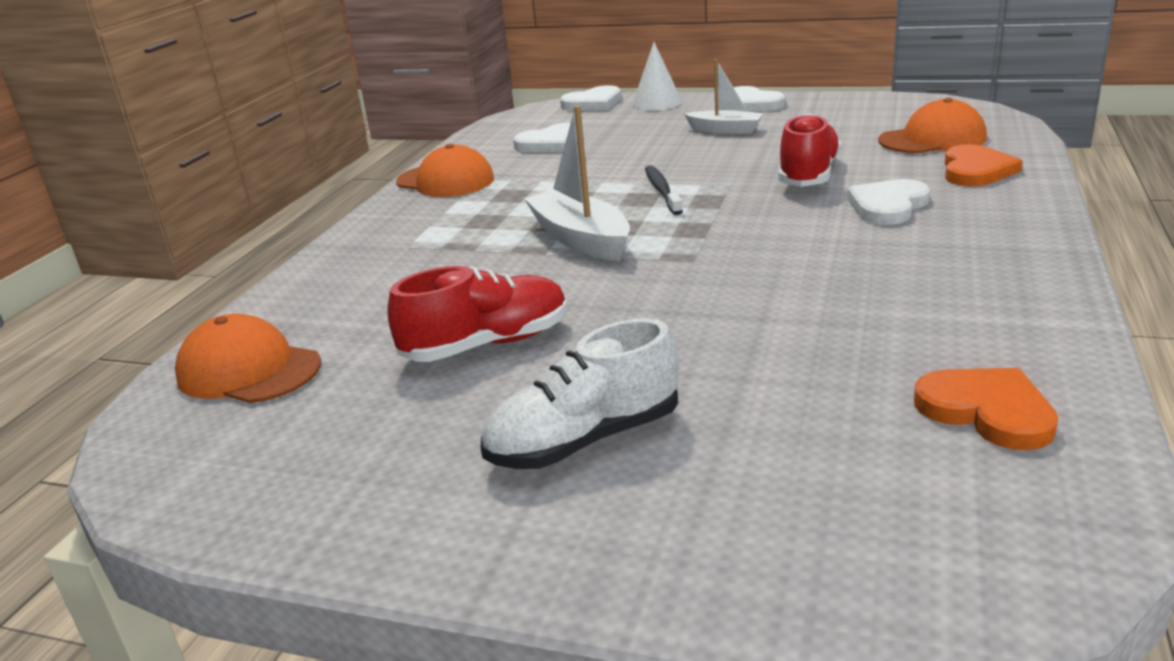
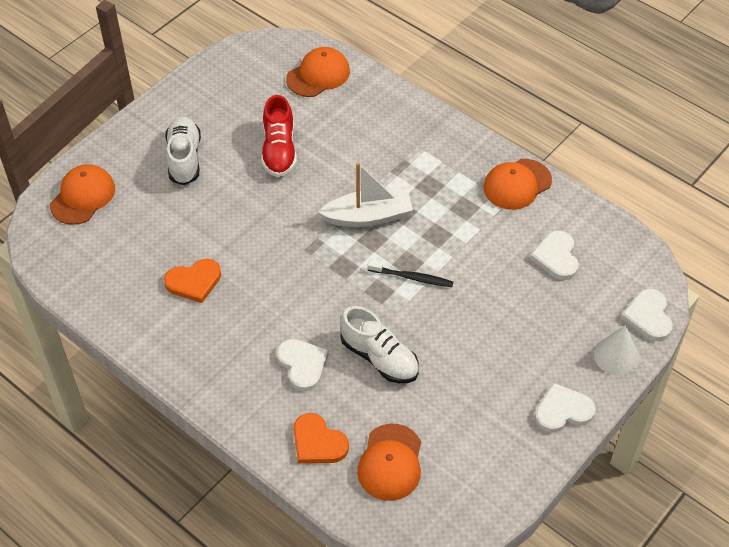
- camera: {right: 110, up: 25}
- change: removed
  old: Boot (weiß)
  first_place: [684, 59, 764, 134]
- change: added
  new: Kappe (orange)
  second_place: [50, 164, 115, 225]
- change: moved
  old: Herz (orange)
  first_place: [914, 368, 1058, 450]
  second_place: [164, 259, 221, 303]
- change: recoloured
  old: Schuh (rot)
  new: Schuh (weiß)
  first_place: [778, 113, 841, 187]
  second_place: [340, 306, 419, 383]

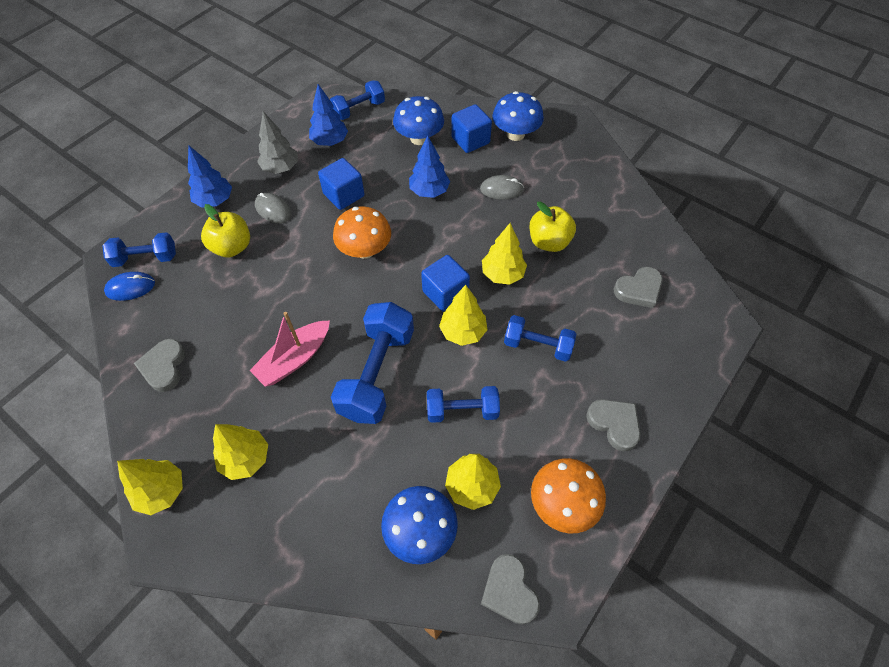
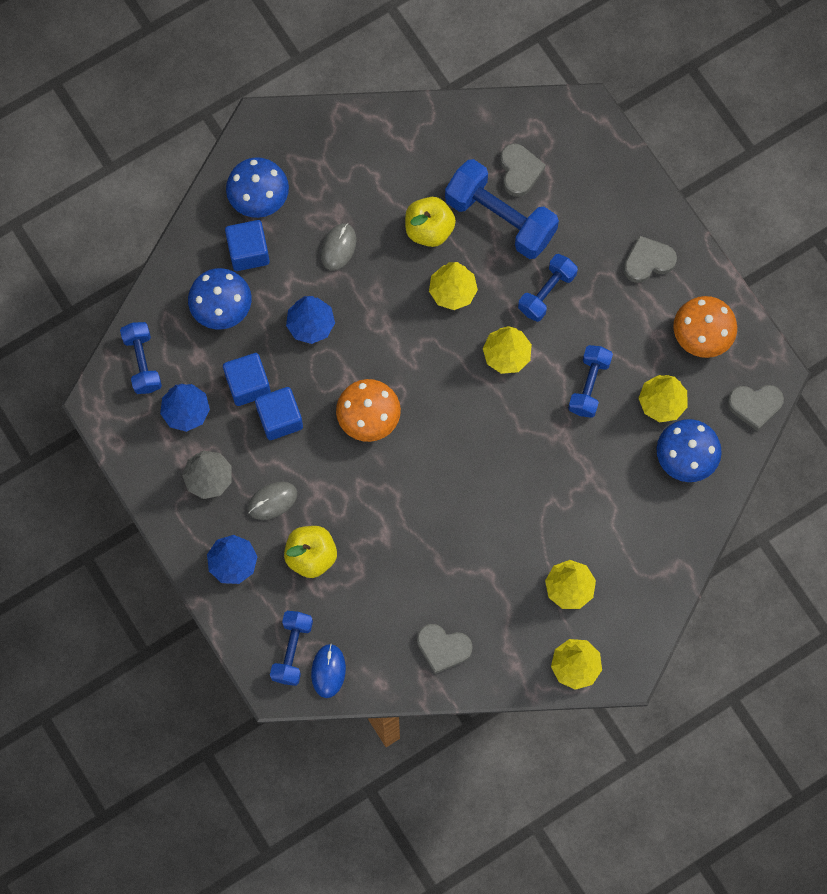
- camera: {right: -70, up: 15}
- change: removed
  old: Boot (rosa)
  first_place: [249, 312, 330, 387]
- change: moved
  old: Hantel (blau)
  first_place: [331, 302, 414, 424]
  second_place: [445, 159, 559, 259]
- change: moved
  old: Kubus (blau)
  first_place: [421, 255, 470, 311]
  second_place: [223, 353, 271, 406]

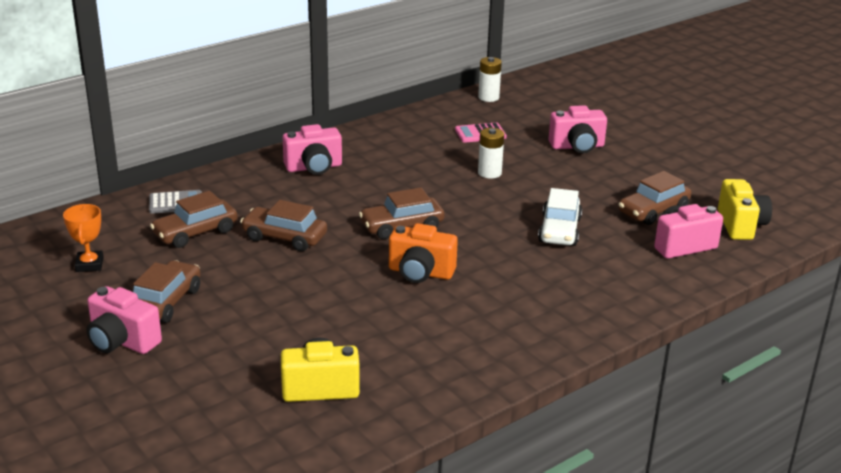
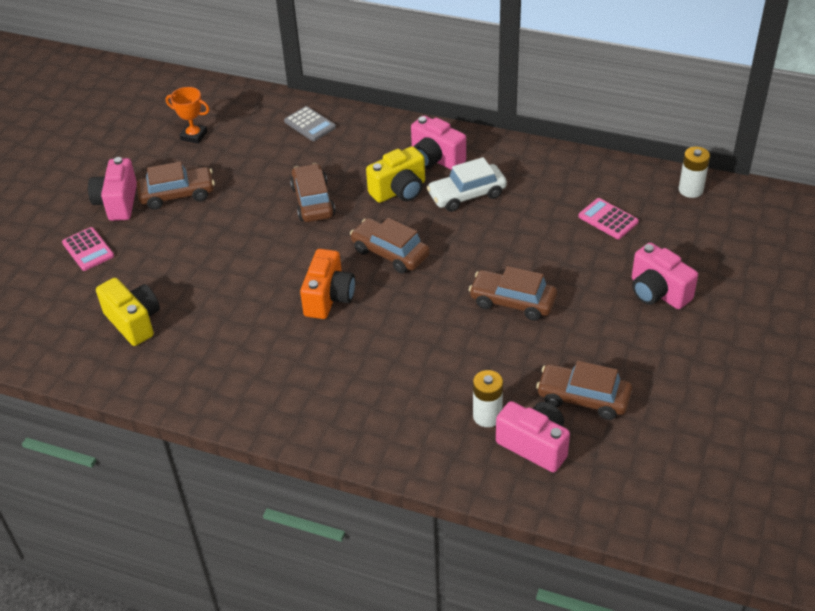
- camera: {right: 60, up: 15}
- change: added
  new: Taschenrechner (rosa)
  second_place: [62, 227, 114, 271]
- change: moved
  old: Auto (braun)
  first_place: [150, 191, 238, 248]
  second_place: [469, 266, 557, 321]
- change: moved
  old: Batterie (weiß)
  first_place: [478, 128, 504, 179]
  second_place: [473, 370, 503, 427]
- change: moved
  old: Auto (weiß)
  first_place: [538, 188, 582, 246]
  second_place: [427, 157, 507, 212]
- change: moved
  old: Kamera (gelb)
  first_place: [718, 179, 772, 240]
  second_place: [366, 146, 425, 203]
- change: turned
  old: Pokal (orange)
  first_place: [63, 204, 104, 272]
  second_place: [166, 87, 210, 144]
  degrees: 60
- change: turned
  old: Kamera (orange)
  first_place: [389, 223, 458, 283]
  second_place: [300, 249, 355, 319]
  degrees: -150

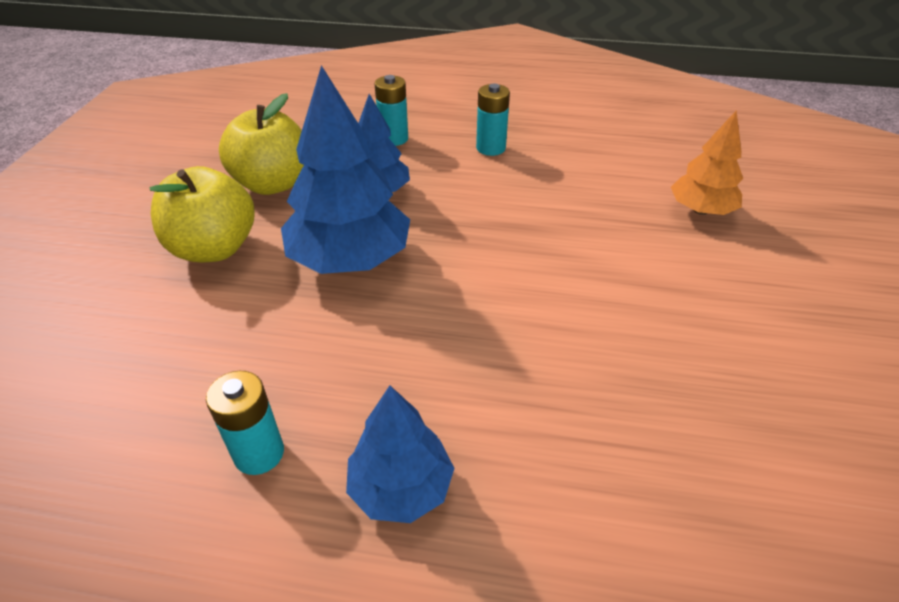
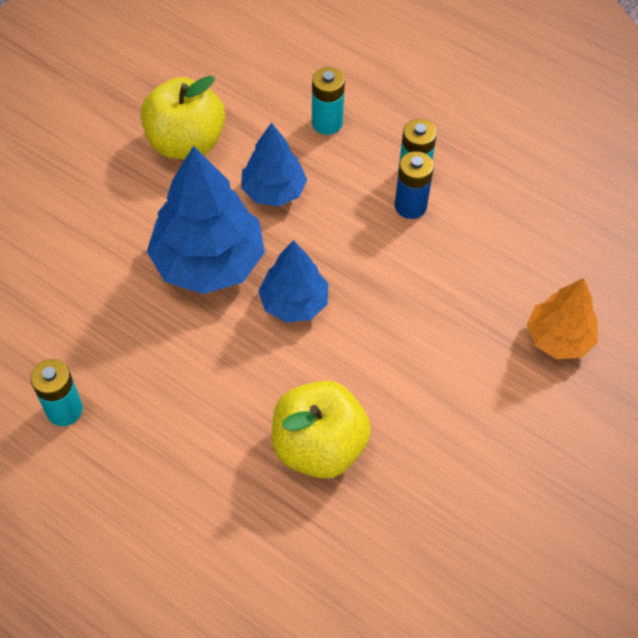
- camera: {right: 25, up: 15}
- change: added
  new: Batterie (blau)
  second_place: [395, 151, 434, 219]
- change: moved
  old: Apfel (gelb)
  first_place: [150, 166, 254, 263]
  second_place: [272, 381, 371, 479]
- change: moved
  old: Baum (blau)
  first_place: [346, 385, 454, 523]
  second_place: [258, 240, 328, 323]

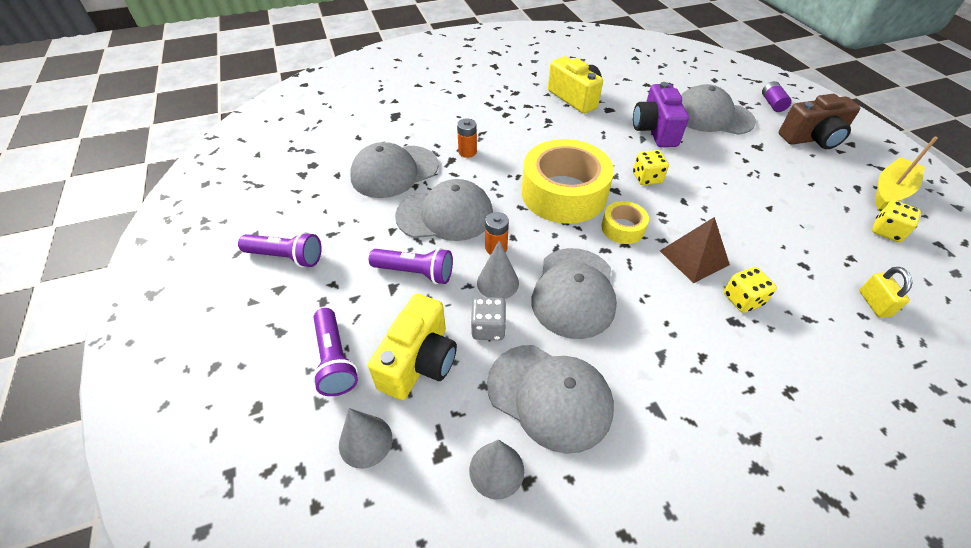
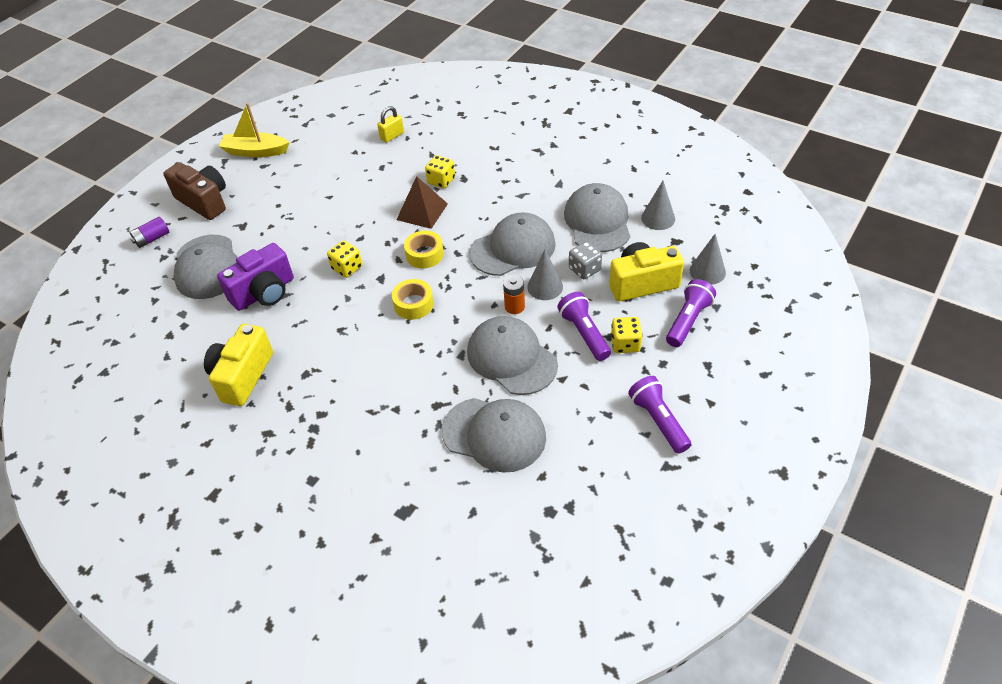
- camera: {right: -125, up: 0}
- change: removed
  old: Batterie (orange)
  first_place: [457, 118, 477, 158]
- change: moved
  old: Spielwürfel (gelb)
  first_place: [872, 200, 921, 242]
  second_place: [611, 317, 643, 353]
- change: resized
  old: Klebeband (gelb)
  first_place: [522, 139, 614, 224]
  second_place: [392, 279, 434, 320]
  factor: 0.47

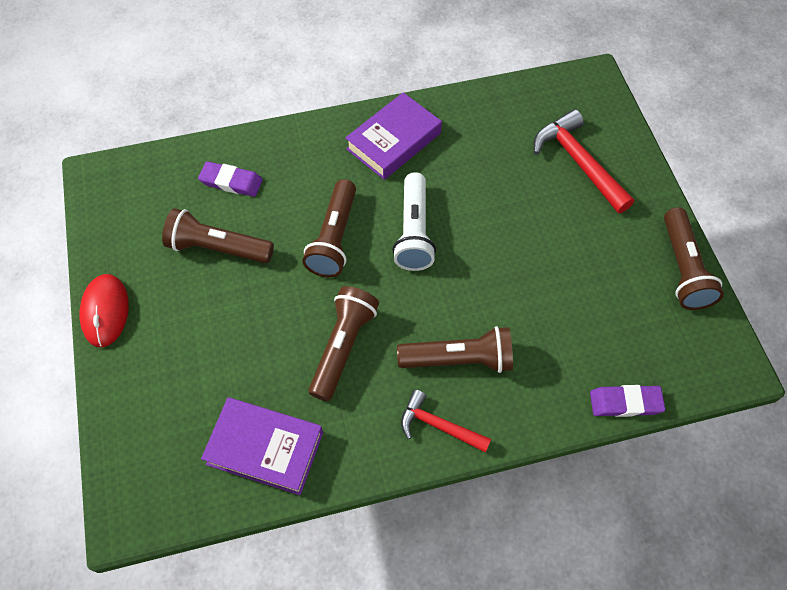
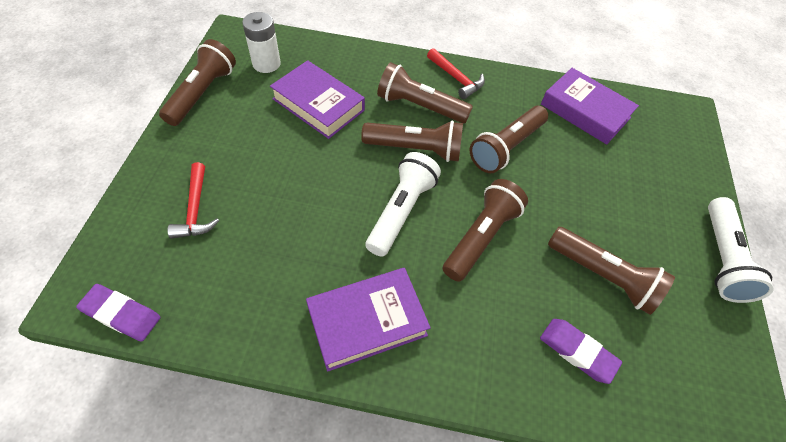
- camera: {right: -160, up: -5}
- change: added
  new: Batterie (weiß)
  second_place: [242, 12, 281, 73]
- change: added
  new: Buch (lila)
  second_place: [270, 60, 365, 139]
- change: added
  new: Taschenlampe (braun)
  second_place: [361, 121, 463, 162]
- change: moved
  old: Radiergummi (lila)
  first_place: [590, 385, 665, 417]
  second_place: [76, 284, 161, 342]
- change: replaced
  old: Computermaus (rot)
  new: Taschenlampe (weiß)
  first_place: [80, 274, 129, 347]
  second_place: [708, 197, 774, 303]
- change: resized
  old: Hammer (rot)
  first_place: [534, 109, 634, 213]
  second_place: [167, 162, 219, 239]
  factor: 0.63

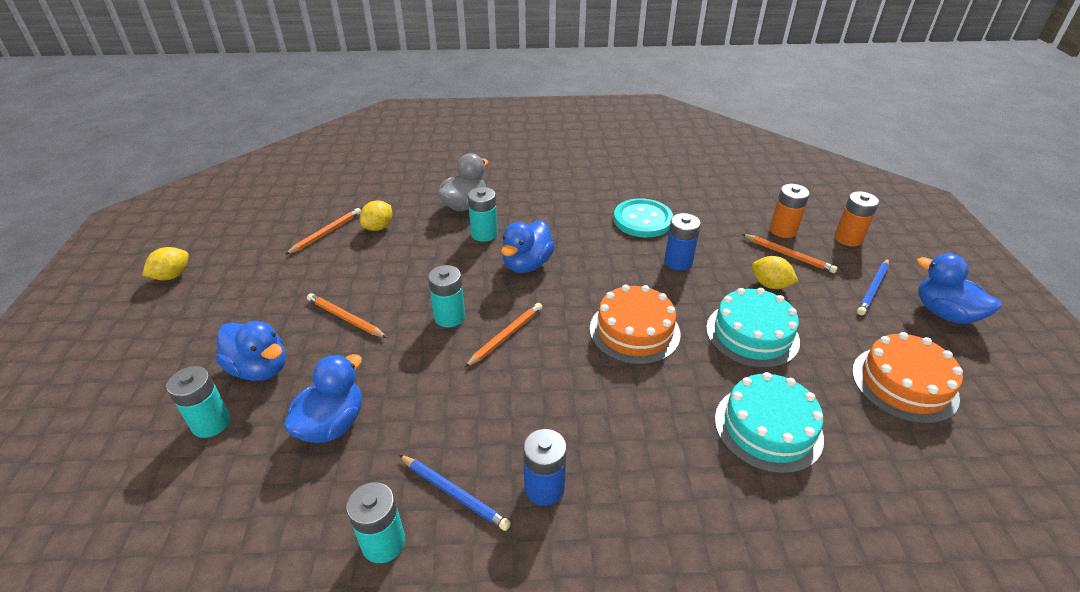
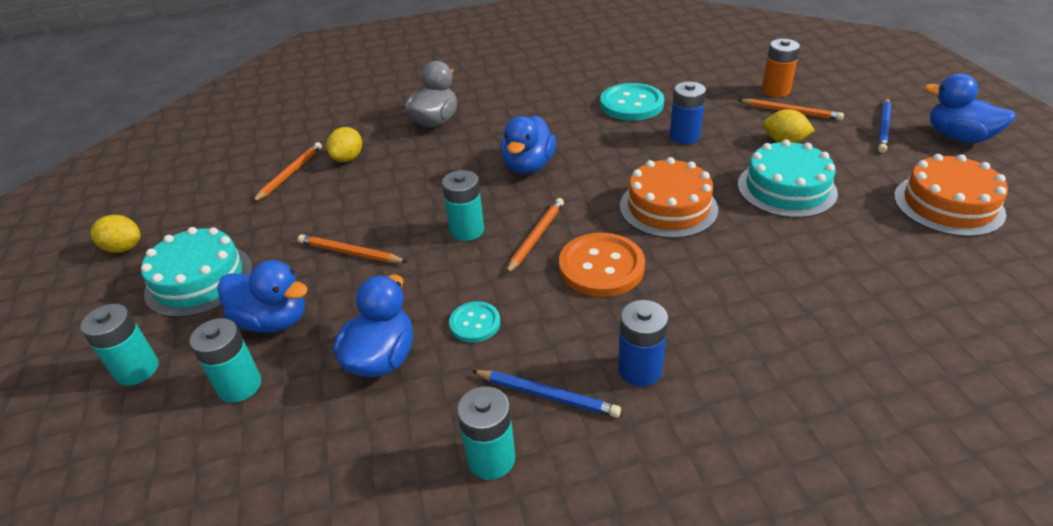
- camera: {right: -10, up: 0}
- change: removed
  old: Batterie (orange)
  first_place: [835, 191, 879, 246]
- change: added
  new: Knopf (türkis)
  second_place: [449, 301, 500, 343]
- change: added
  new: Knopf (orange)
  second_place: [559, 233, 645, 297]
- change: moved
  old: Batterie (türkis)
  first_place: [468, 187, 498, 242]
  second_place: [80, 304, 159, 386]
- change: moved
  old: Kuchen (türkis)
  first_place: [715, 372, 824, 474]
  second_place: [141, 227, 253, 318]
- change: turned
  old: Zitrone (gelb)
  first_place: [142, 247, 189, 280]
  second_place: [91, 215, 141, 253]
  degrees: 75

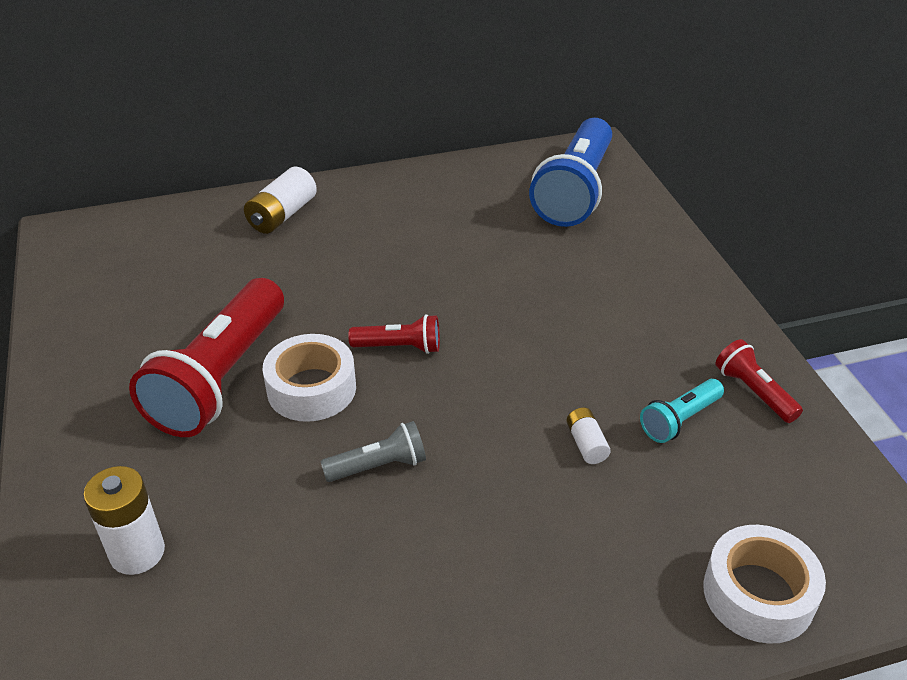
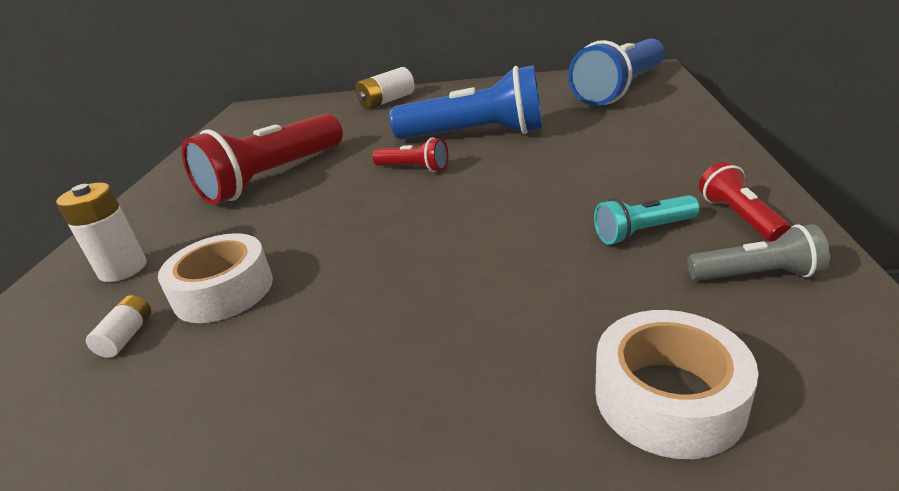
- camera: {right: 25, up: -10}
- change: added
  new: Taschenlampe (blau)
  second_place: [389, 65, 542, 140]
- change: moved
  old: Klebeband (weiß)
  first_place: [263, 334, 356, 422]
  second_place: [158, 233, 273, 323]
- change: moved
  old: Taschenlampe (grau)
  first_place: [321, 421, 426, 482]
  second_place: [687, 224, 830, 281]
- change: moved
  old: Batterie (weiß)
  first_place: [567, 408, 611, 464]
  second_place: [86, 295, 151, 358]

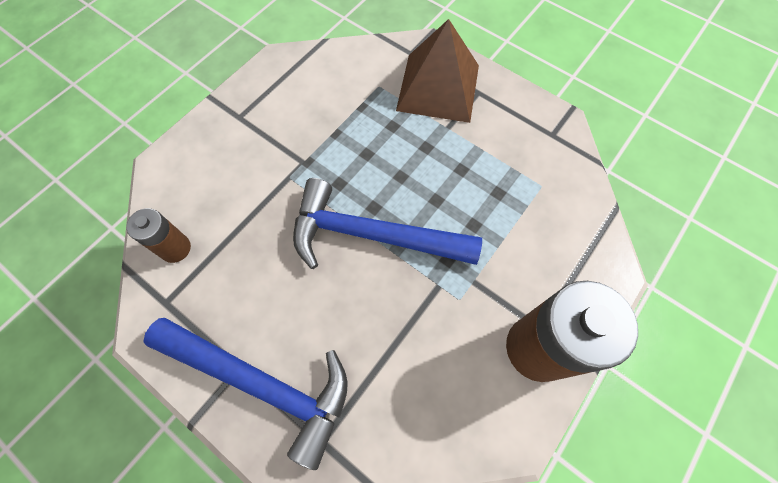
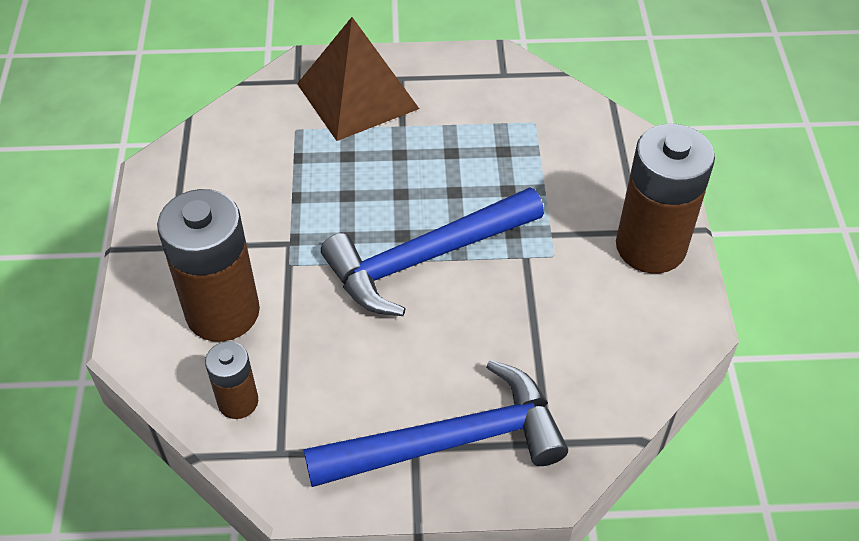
- camera: {right: -40, up: -15}
- change: added
  new: Batterie (braun)
  second_place: [157, 189, 260, 342]

